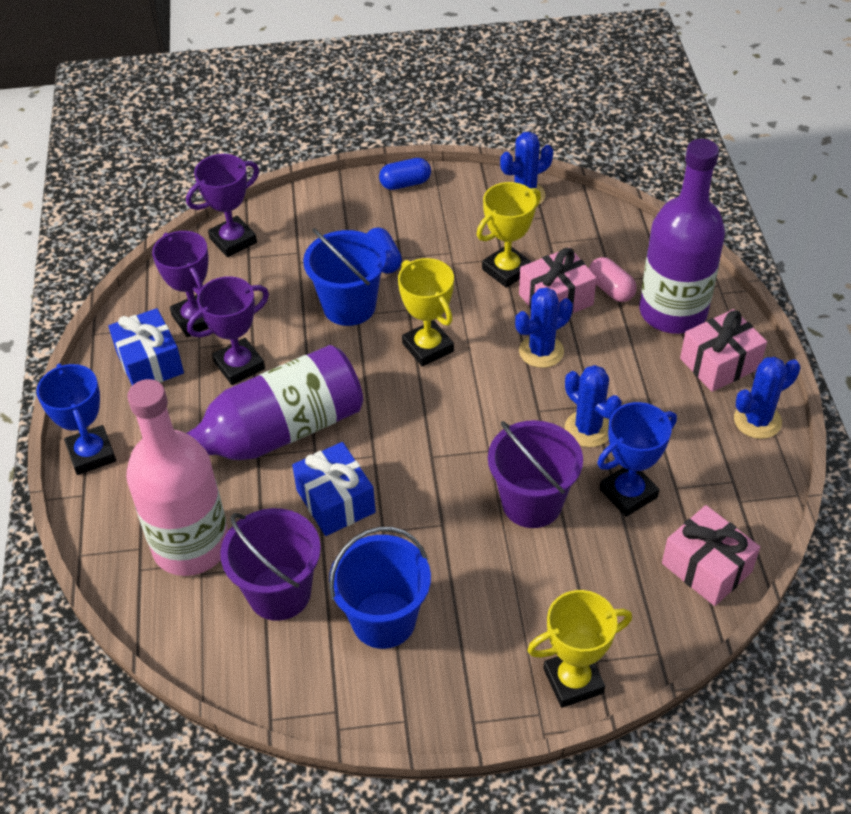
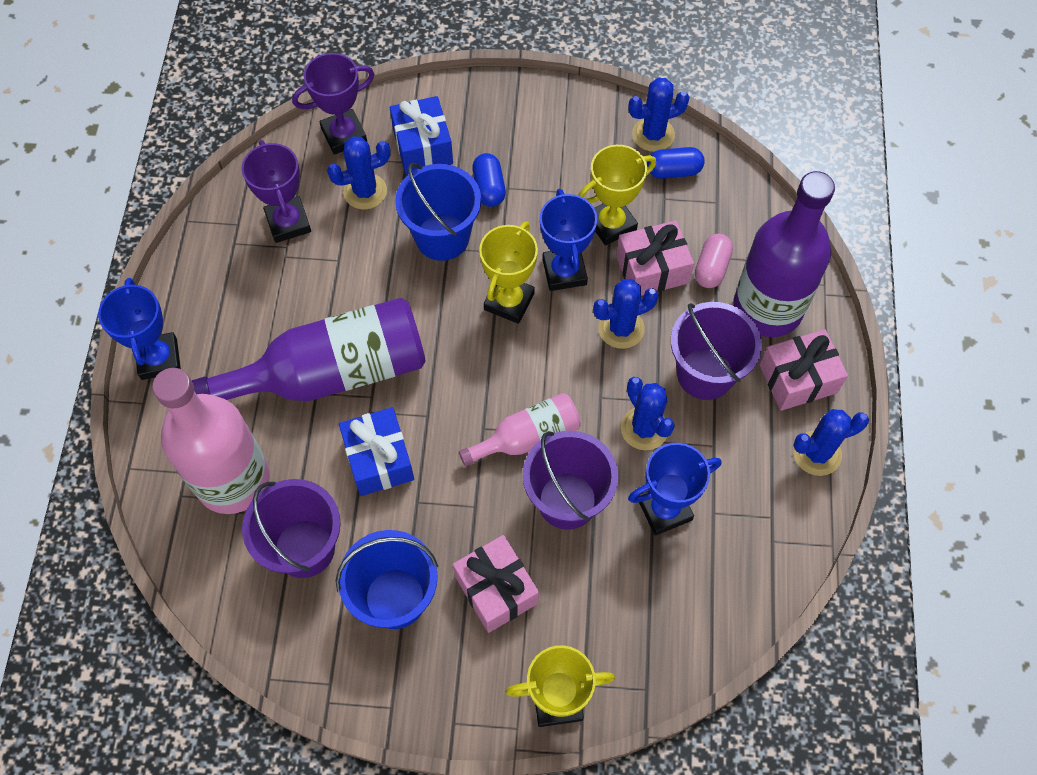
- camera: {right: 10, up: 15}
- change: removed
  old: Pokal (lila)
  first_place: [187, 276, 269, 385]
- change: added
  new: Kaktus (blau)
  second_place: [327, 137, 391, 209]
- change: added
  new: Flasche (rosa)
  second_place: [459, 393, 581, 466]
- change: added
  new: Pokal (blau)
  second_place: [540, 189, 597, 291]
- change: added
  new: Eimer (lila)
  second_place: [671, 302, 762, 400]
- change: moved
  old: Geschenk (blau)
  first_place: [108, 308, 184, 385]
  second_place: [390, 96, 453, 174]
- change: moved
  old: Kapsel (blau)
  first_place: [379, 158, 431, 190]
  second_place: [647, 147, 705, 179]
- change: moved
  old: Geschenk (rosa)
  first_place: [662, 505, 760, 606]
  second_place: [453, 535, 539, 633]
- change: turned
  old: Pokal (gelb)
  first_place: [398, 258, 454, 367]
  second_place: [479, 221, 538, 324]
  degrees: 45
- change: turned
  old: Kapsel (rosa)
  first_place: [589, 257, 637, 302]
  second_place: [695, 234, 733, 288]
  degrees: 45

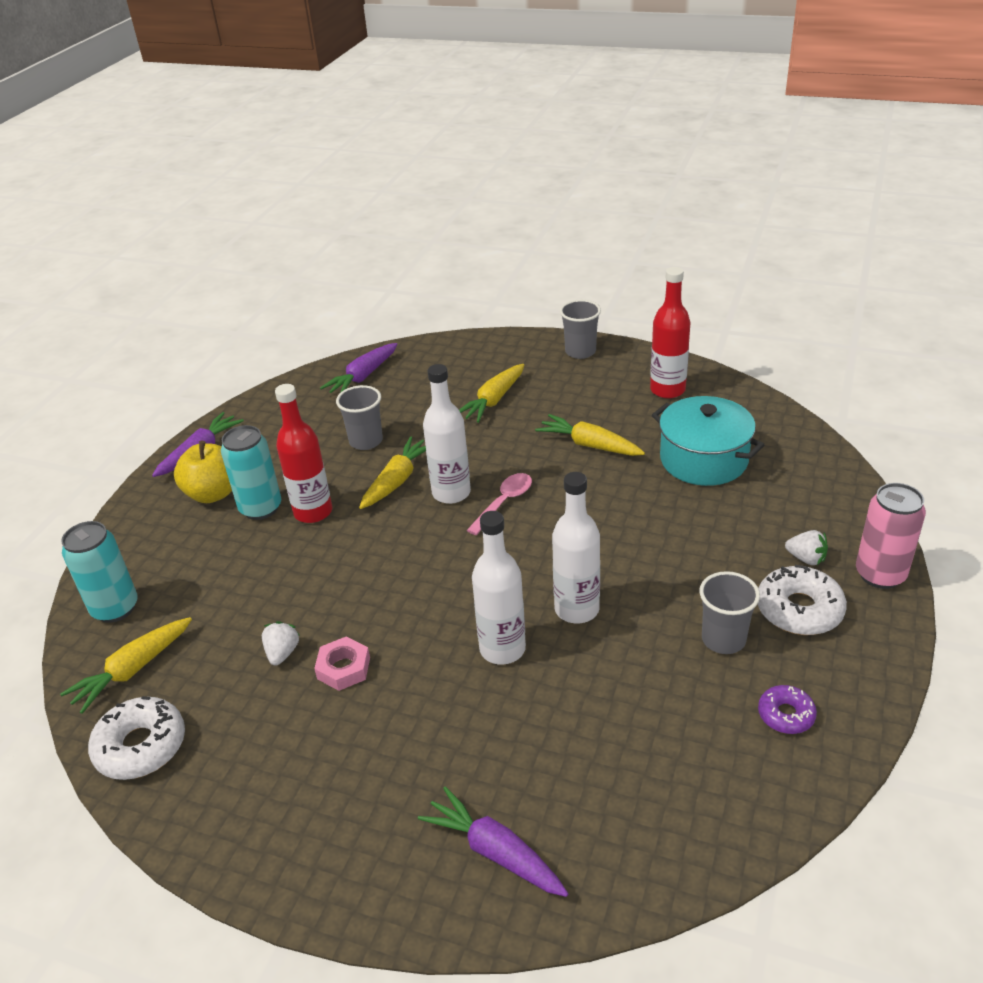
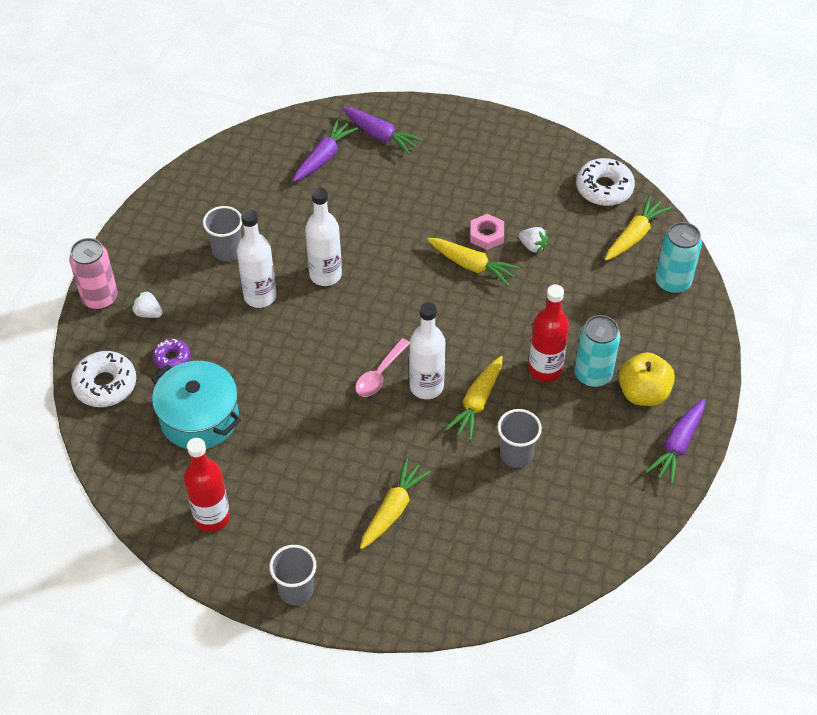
- camera: {right: 175, up: 15}
- change: moved
  old: Karotte (lila)
  first_place: [320, 343, 398, 393]
  second_place: [293, 119, 358, 182]
- change: moved
  old: Flasche (weiß)
  first_place: [472, 511, 526, 665]
  second_place: [237, 210, 276, 308]
- change: moved
  old: Karotte (gelb)
  first_place: [535, 414, 645, 456]
  second_place: [427, 238, 520, 286]
- change: moved
  old: Donut (weiß)
  first_place: [758, 565, 847, 635]
  second_place: [71, 351, 136, 407]
- change: moved
  old: Donut (lila)
  first_place: [758, 685, 817, 734]
  second_place: [153, 339, 191, 371]
- change: turned
  old: Erdbeere (weiß)
  first_place: [262, 621, 300, 665]
  second_place: [518, 227, 548, 253]
  degrees: -60

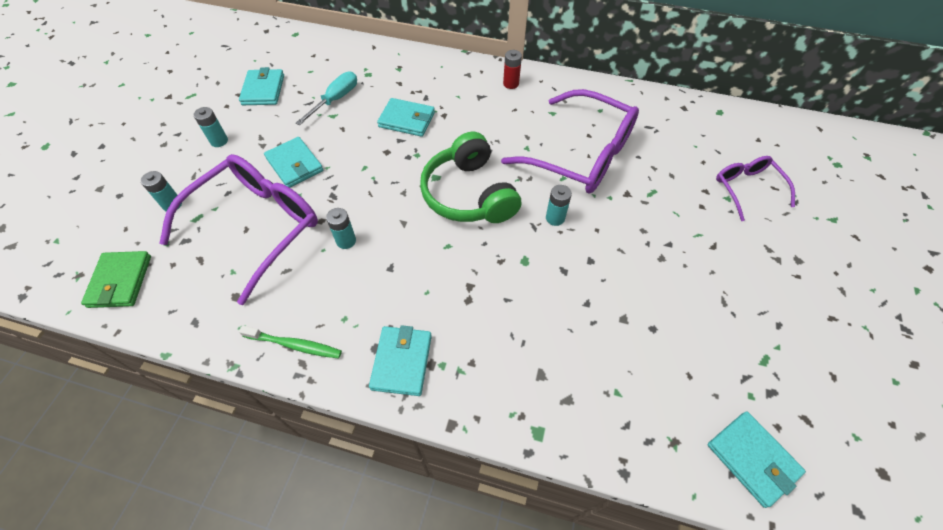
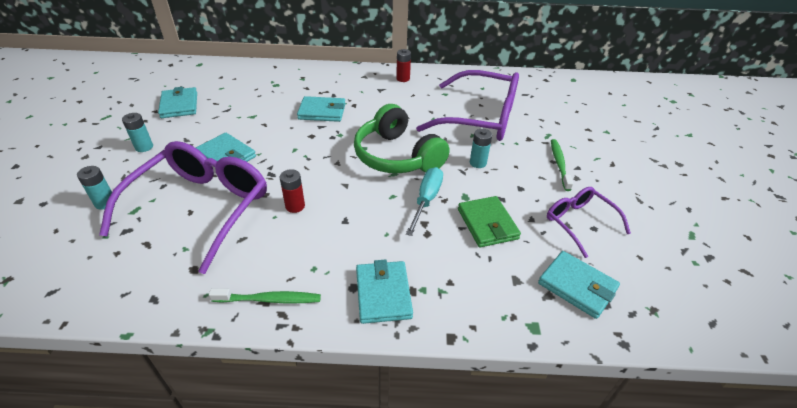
- camera: {right: -15, up: -15}
- change: added
  new: Zahnbürste (grün)
  second_place: [551, 139, 573, 191]
- change: moved
  old: Geldbörse (grün)
  first_place: [81, 251, 151, 308]
  second_place: [458, 196, 521, 247]
- change: moved
  old: Schraubenzieher (türkis)
  first_place: [296, 72, 357, 126]
  second_place: [406, 167, 443, 236]
- change: moved
  old: Geldbörse (türkis)
  first_place: [707, 411, 806, 508]
  second_place: [538, 251, 620, 319]
- change: moved
  old: Brille (lila)
  first_place: [716, 156, 795, 221]
  second_place: [547, 187, 631, 258]
- change: recoloured
  old: Batterie (türkis)
  new: Batterie (rot)
  first_place: [326, 208, 356, 249]
  second_place: [280, 169, 305, 213]

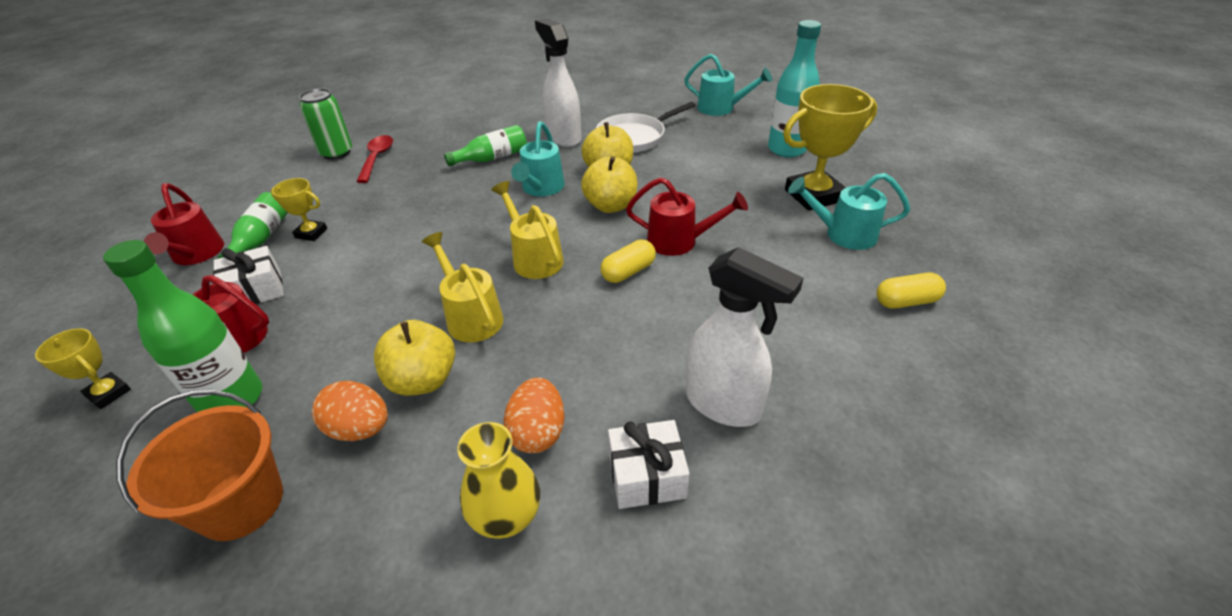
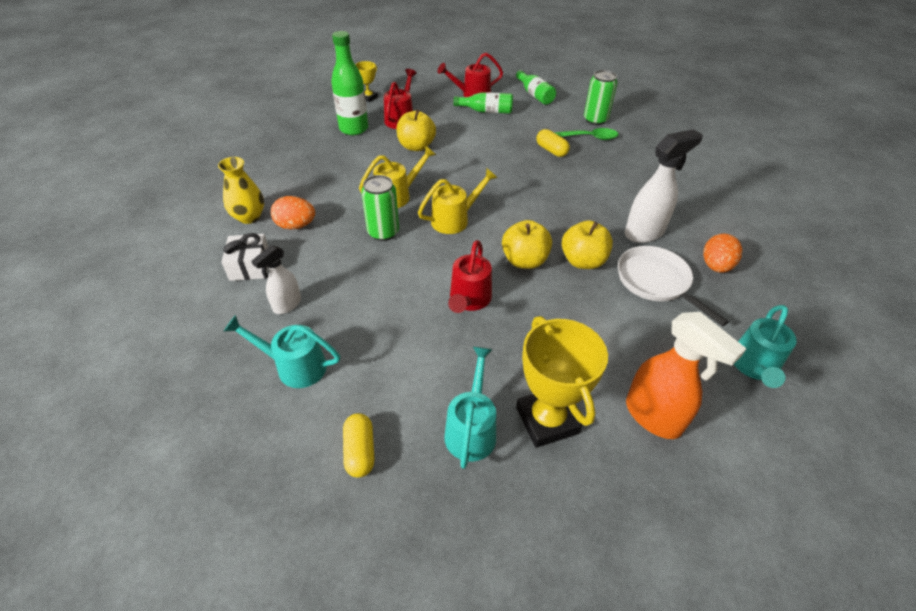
- camera: {right: 90, up: 5}
- change: removed
  old: Eimer (orange)
  first_place: [116, 390, 283, 541]
- change: removed
  old: Geschenk (weiß)
  first_place: [213, 246, 284, 304]
- change: removed
  old: Pokal (gelb)
  first_place: [271, 178, 327, 241]
- change: added
  new: Dose (grün)
  second_place: [361, 175, 399, 241]
- change: moved
  old: Ei (orange)
  first_place: [312, 381, 388, 441]
  second_place: [703, 233, 742, 273]
- change: moved
  old: Apfel (gelb)
  first_place: [374, 320, 455, 396]
  second_place: [396, 110, 436, 151]
- change: moved
  old: Flasche (grün)
  first_place: [444, 125, 527, 166]
  second_place: [516, 70, 556, 105]
- change: moved
  old: Gießkanne (türkis)
  first_place: [511, 121, 565, 196]
  second_place: [223, 315, 340, 388]
- change: moved
  old: Kapsel (gelb)
  first_place: [600, 240, 656, 283]
  second_place: [536, 129, 570, 157]
- change: replaced
  old: Flasche (türkis)
  new: Sprühflasche (orange)
  first_place: [768, 20, 821, 157]
  second_place: [626, 312, 747, 439]
- change: recoloured
  old: Löffel (rot)
  new: Löffel (grün)
  first_place: [356, 135, 393, 183]
  second_place: [554, 128, 619, 140]
- change: resized
  old: Sprühflasche (weiß)
  first_place: [686, 247, 803, 427]
  second_place: [252, 245, 301, 314]
  factor: 0.6

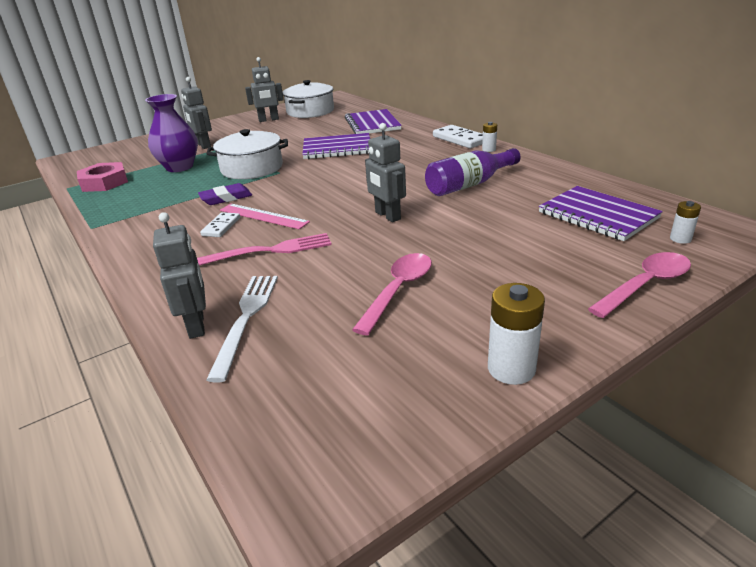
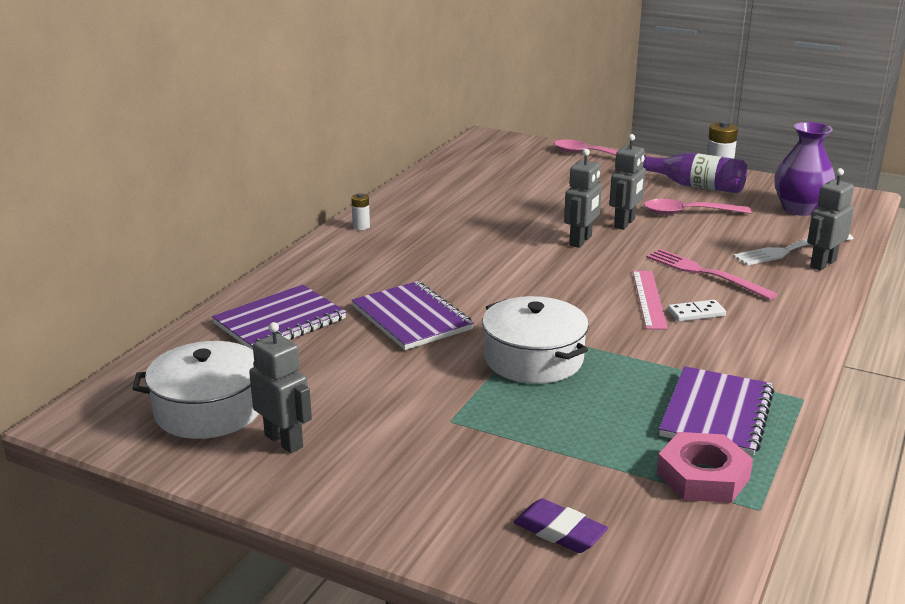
- camera: {right: -120, up: -5}
- change: removed
  old: Dominostein (weiß)
  first_place: [433, 125, 483, 148]
- change: removed
  old: Batterie (weiß)
  first_place: [670, 201, 701, 244]
- change: moved
  old: Vase (lila)
  first_place: [145, 94, 198, 172]
  second_place: [774, 122, 835, 216]
- change: moved
  old: Roboter (grau)
  first_place: [181, 77, 212, 149]
  second_place: [609, 134, 646, 230]
- change: moved
  old: Radiergummi (lila)
  first_place: [198, 183, 252, 205]
  second_place: [514, 498, 608, 553]
- change: moved
  old: Flasche (lila)
  first_place: [425, 148, 521, 196]
  second_place: [643, 153, 747, 194]
- change: moved
  old: Notizbuch (lila)
  first_place: [539, 186, 663, 241]
  second_place: [659, 366, 774, 456]

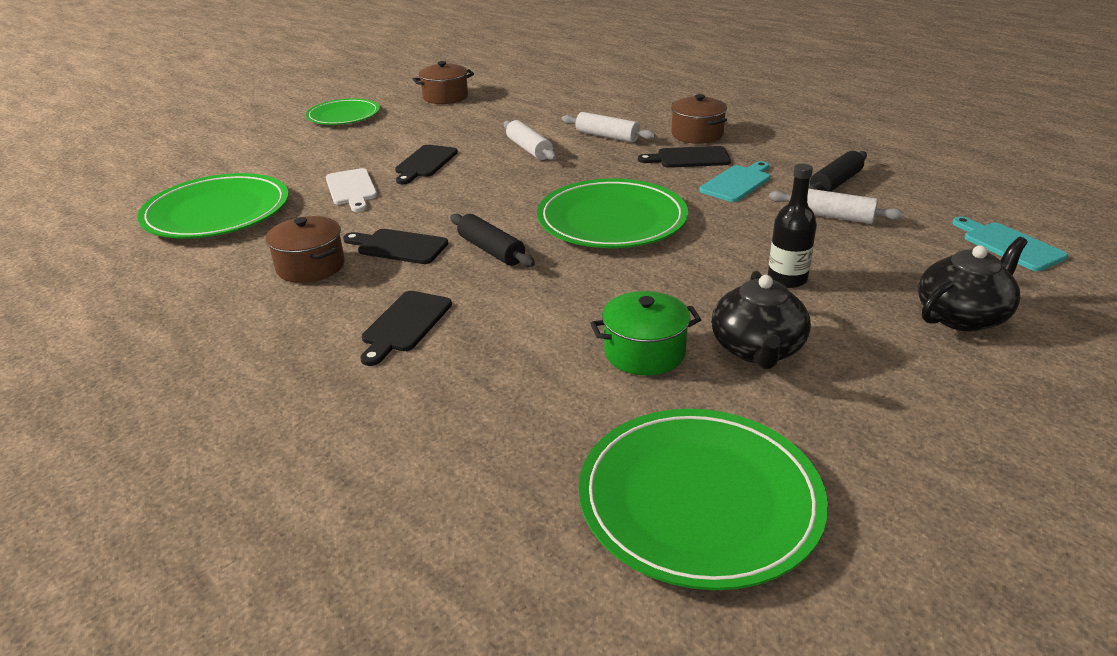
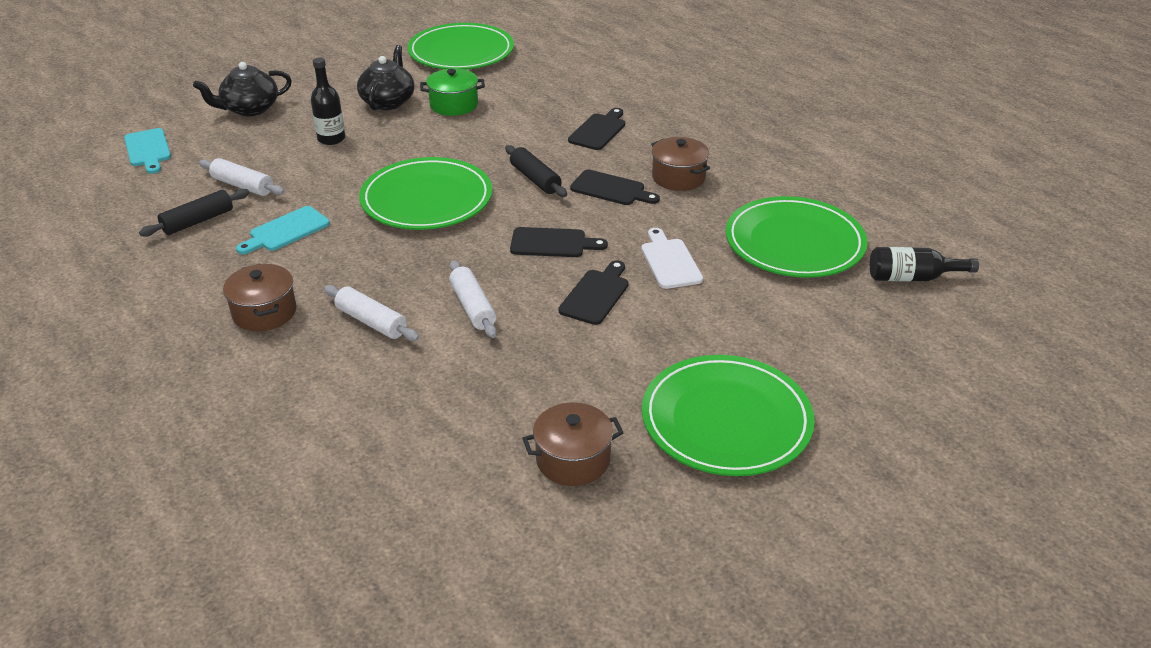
- camera: {right: -175, up: 5}
- change: added
  new: Flasche (schwarz)
  second_place: [870, 247, 979, 281]
- change: moved
  old: Schneidebrett (schwarz)
  first_place: [638, 146, 731, 168]
  second_place: [510, 227, 608, 257]
- change: resized
  old: Teller (grün)
  first_place: [306, 98, 380, 125]
  second_place: [642, 355, 815, 476]
  factor: 1.56

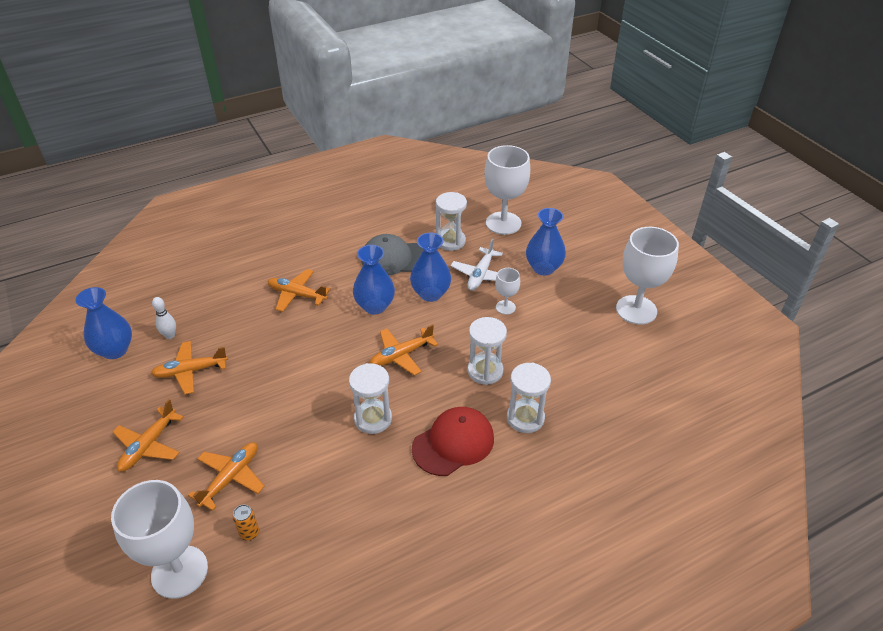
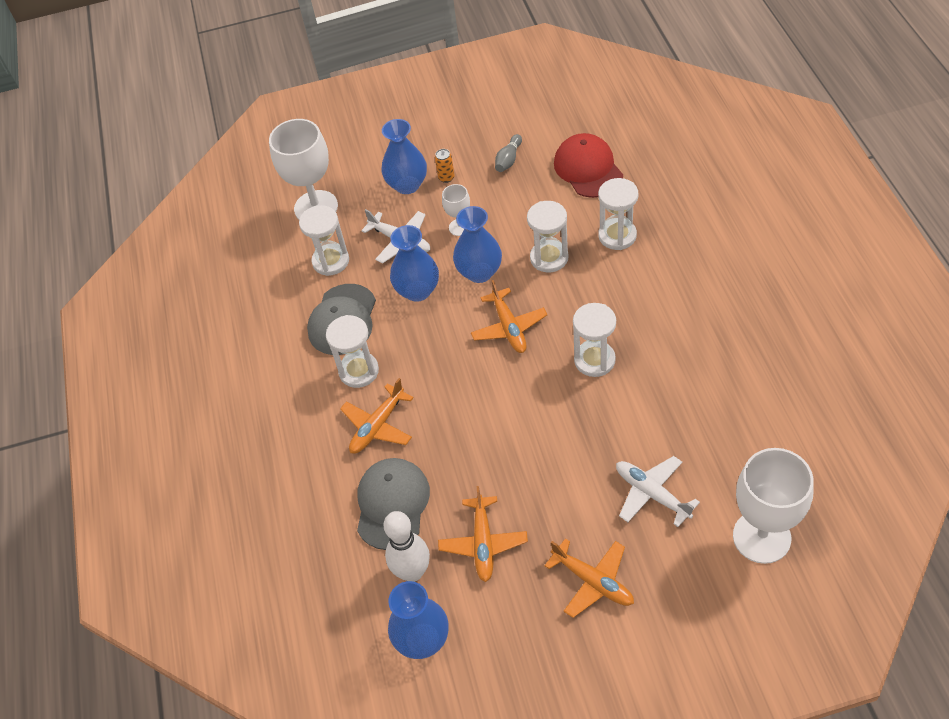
- camera: {right: -70, up: 10}
- change: removed
  old: Kelch (weiß)
  first_place: [616, 227, 679, 325]
- change: added
  new: Sanduhr (weiß)
  second_place: [326, 315, 379, 388]
- change: added
  new: Kappe (grau)
  second_place: [357, 458, 430, 550]
- change: added
  new: Bowlingkegel (grau)
  second_place: [495, 134, 522, 172]
- change: moved
  old: Dose (orange)
  first_place: [233, 505, 259, 541]
  second_place: [435, 149, 455, 183]
- change: moved
  old: Vase (blau)
  first_place: [353, 245, 395, 314]
  second_place: [453, 206, 502, 283]
- change: moved
  old: Kappe (rot)
  first_place: [412, 407, 494, 476]
  second_place: [554, 133, 623, 198]
- change: recoloured
  old: Flugzeug (orange)
  new: Flugzeug (weiß)
  first_place: [188, 442, 265, 511]
  second_place: [616, 456, 700, 527]
- change: resized
  old: Bowlingkegel (weiß)
  first_place: [152, 297, 176, 339]
  second_place: [384, 511, 430, 582]
  factor: 1.73

